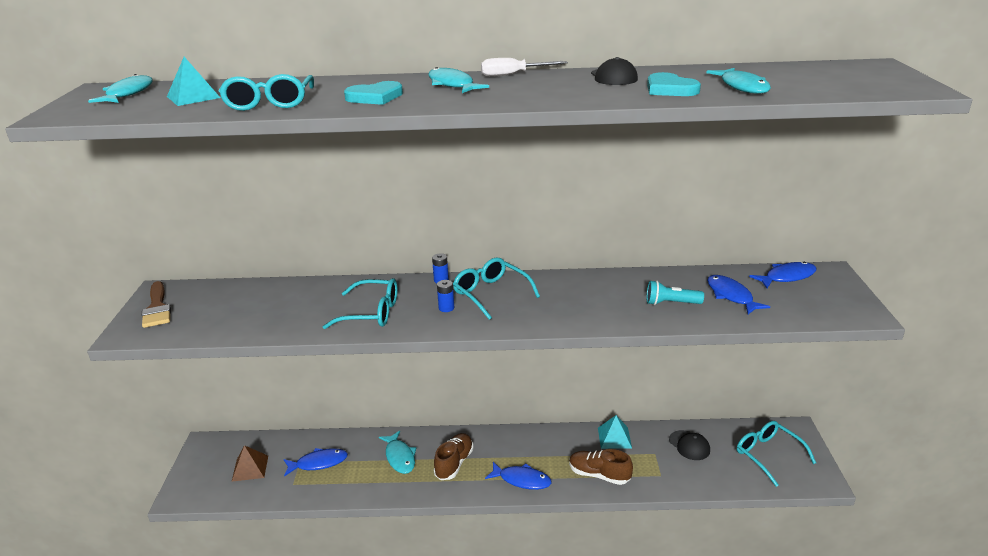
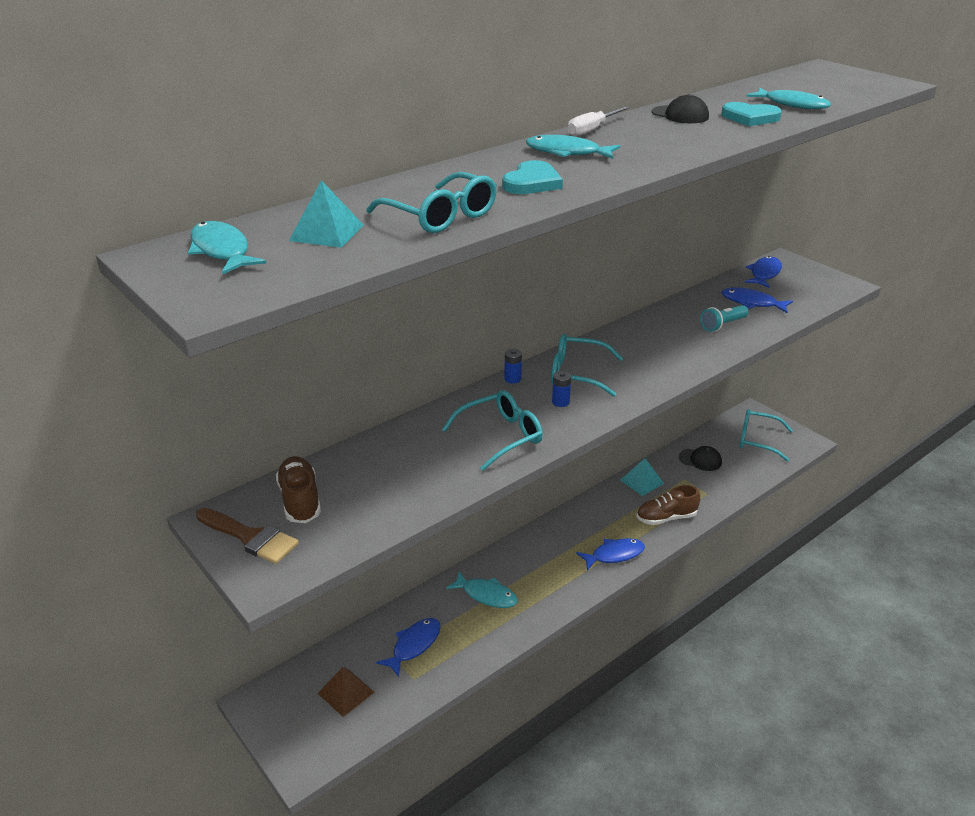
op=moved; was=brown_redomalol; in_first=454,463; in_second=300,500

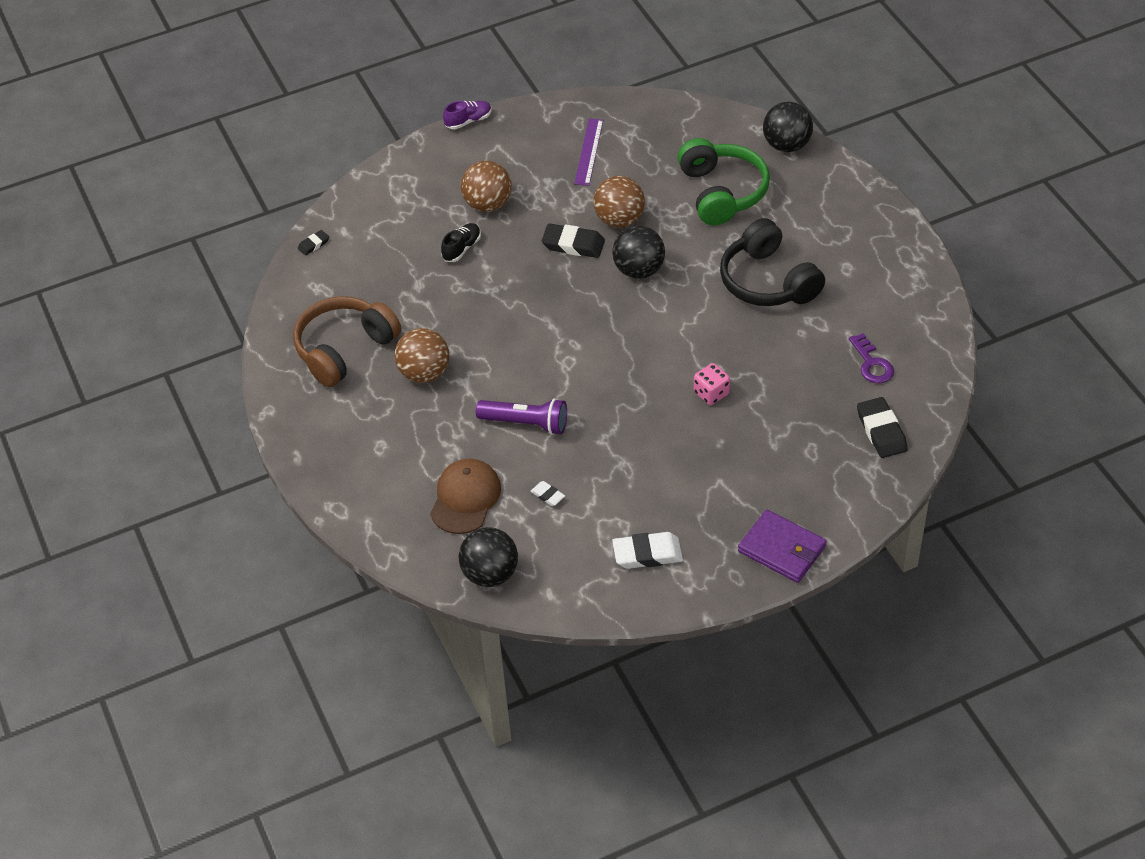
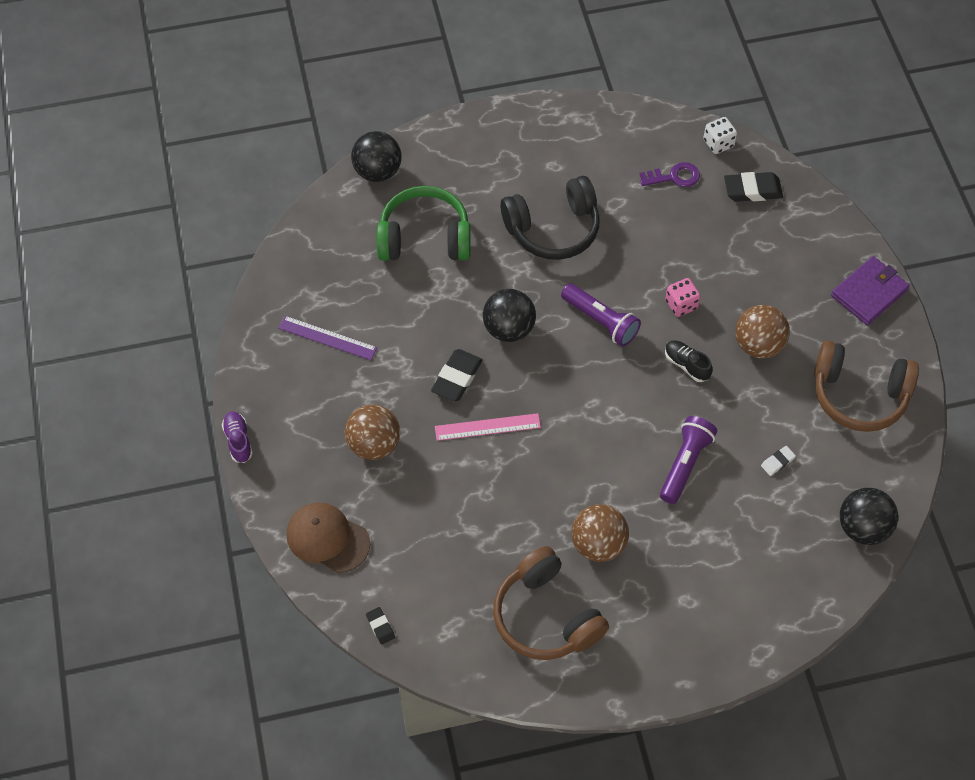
op=moved; was=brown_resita; in_first=619,219; in_second=758,345
op=moved; was=black_redomalol; in_first=462,248; in_second=686,365
op=moved; was=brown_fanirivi; in_first=465,498; in_second=327,538
op=replaced; was=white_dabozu; now=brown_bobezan; in_first=647,554; in_second=859,395
op=added; now=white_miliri; in_second=718,143
op=added; now=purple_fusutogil; in_second=601,321
op=added; now=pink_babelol; in_second=487,427

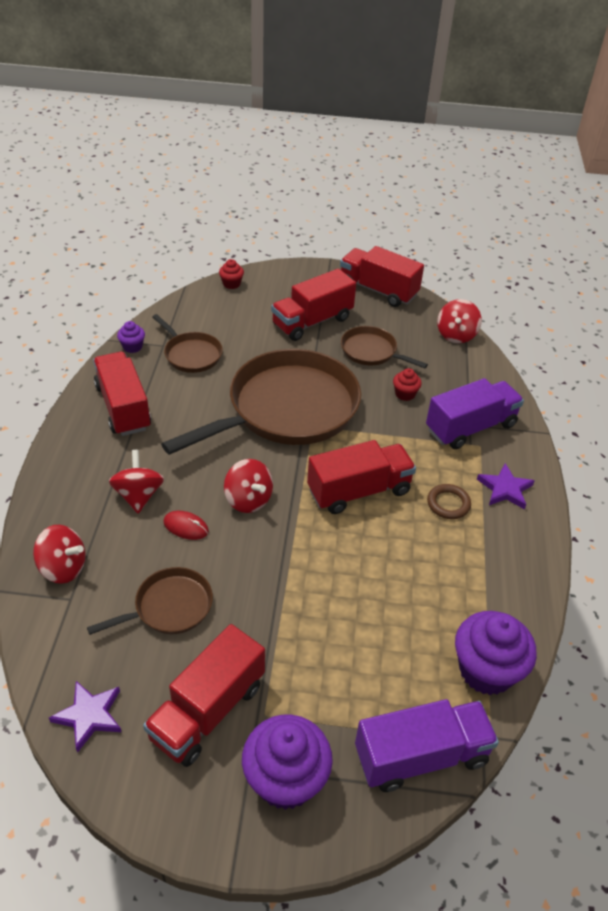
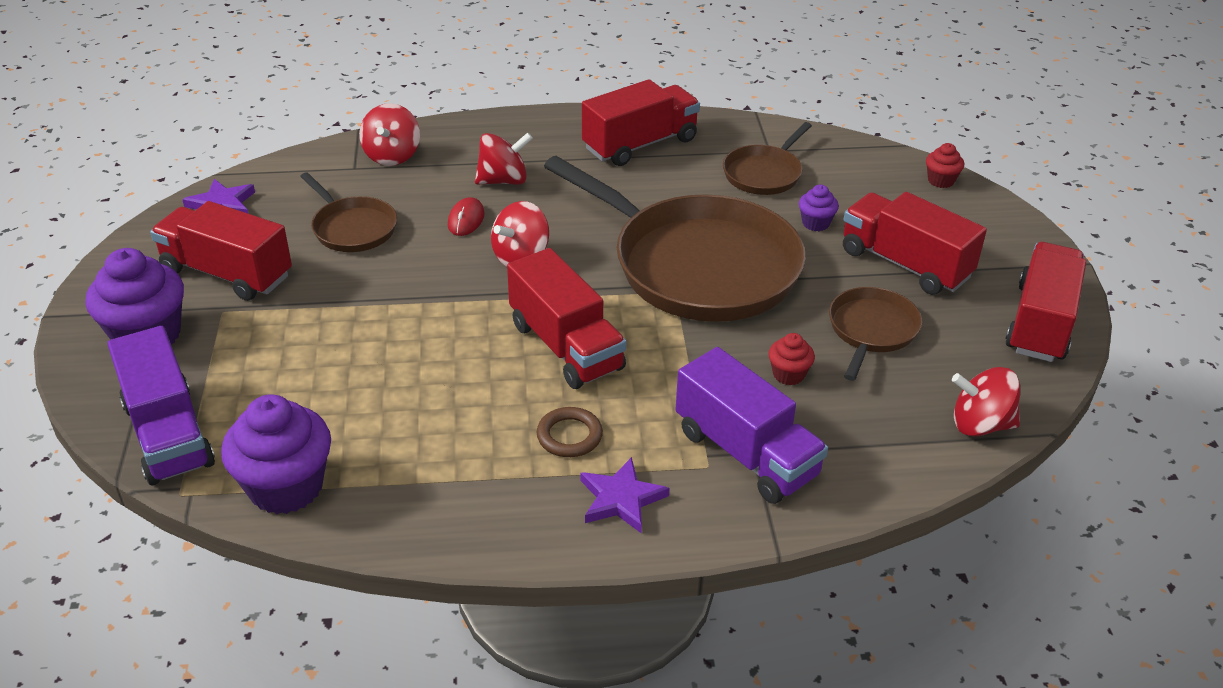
op=moved; was=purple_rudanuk; in_first=132,347; in_second=815,223

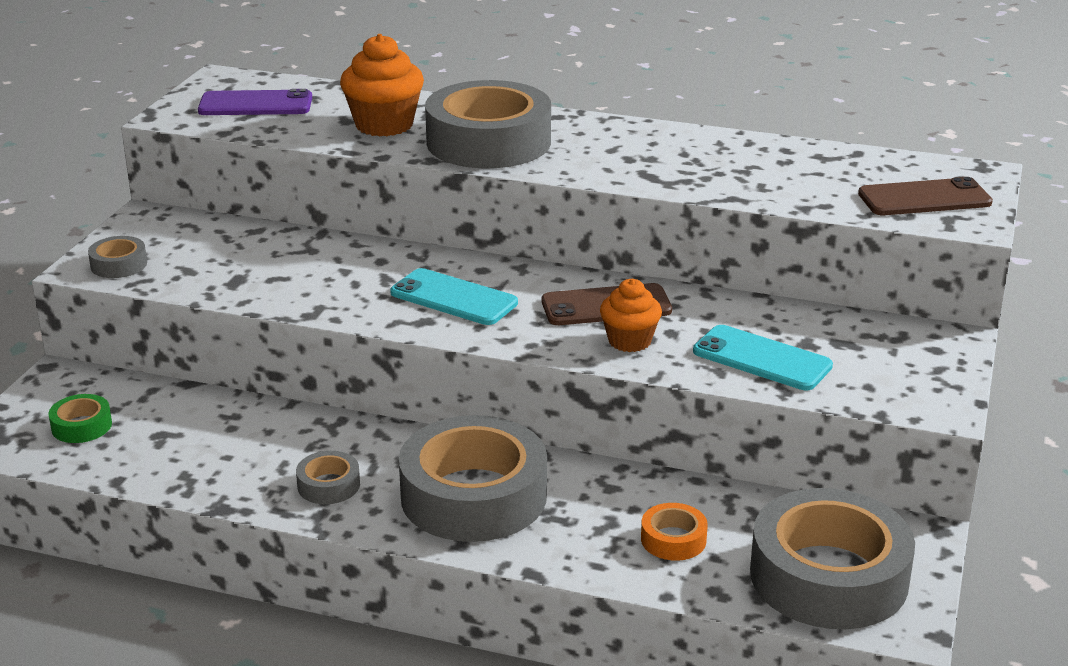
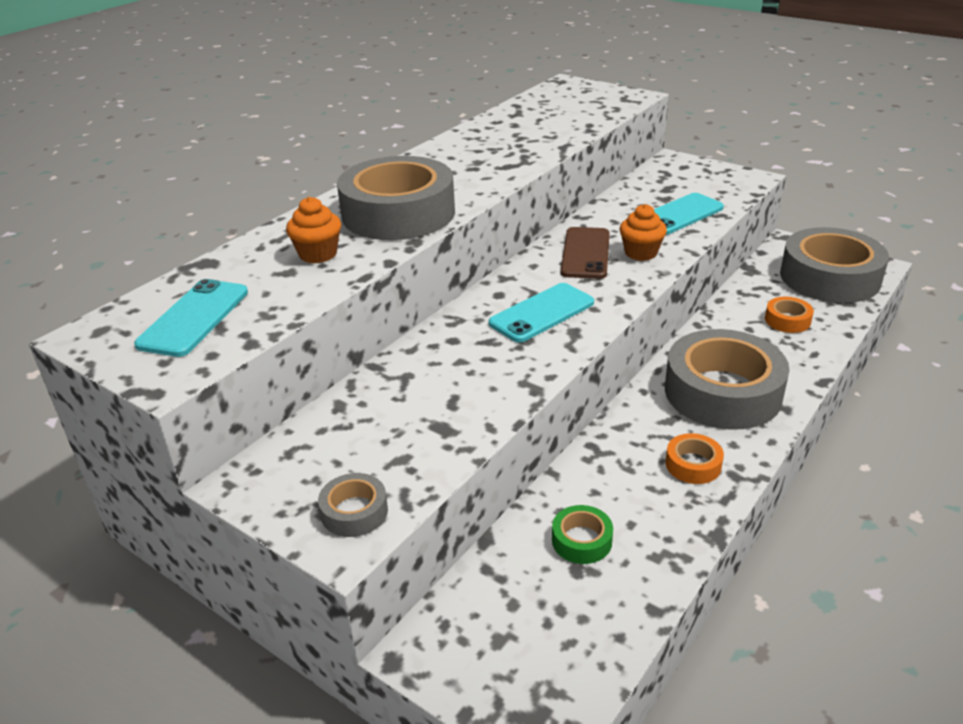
op=resized; was=orange_rudanuk; in_first=384,125; in_second=318,254; ratio=0.65
op=recoloured; was=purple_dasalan; now=turquoise_dasalan; in_first=255,104; in_second=194,318
op=removed; was=brown_dasalan; in_first=924,198
op=moved; was=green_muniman; in_first=81,426; in_second=581,540
op=recoloured; was=grey_muniman; now=orange_muniman; in_first=328,485; in_second=693,464

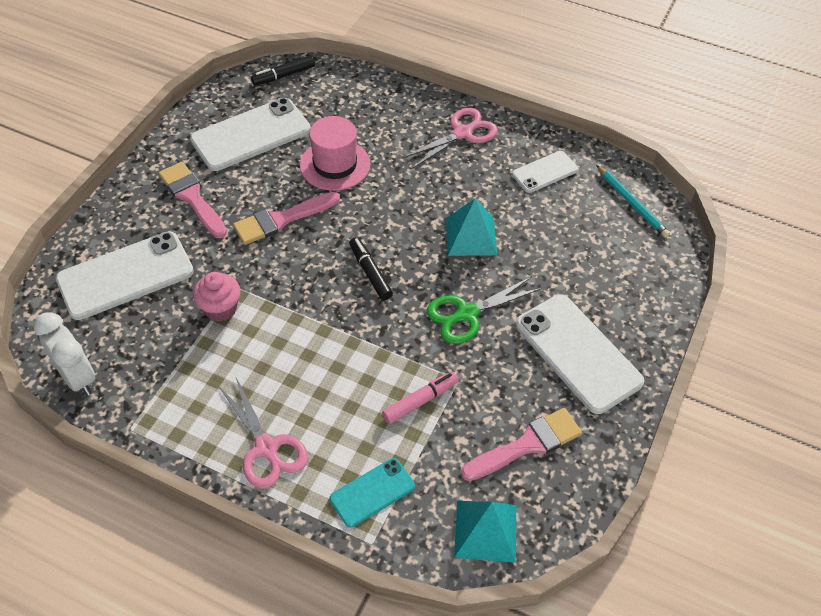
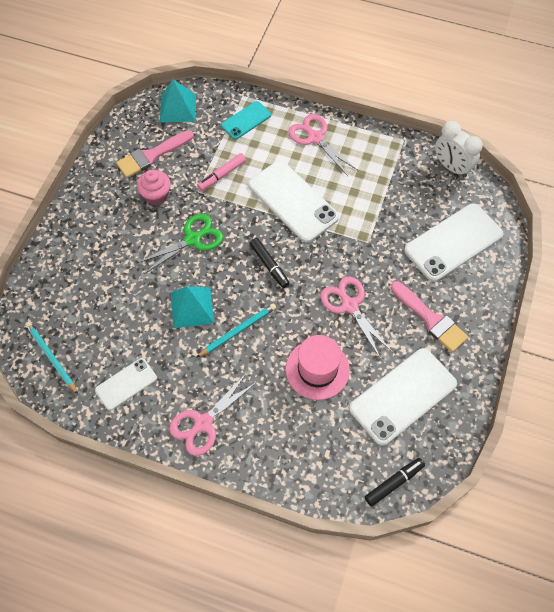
op=replaced; was=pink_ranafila; now=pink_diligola; in_first=281,219; in_second=350,305
op=moved; was=pink_rudanuk; in_first=220,308; in_second=156,195
op=moved; was=white_dasalan; in_first=578,353; in_second=293,201
op=added; now=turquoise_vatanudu; in_second=238,330

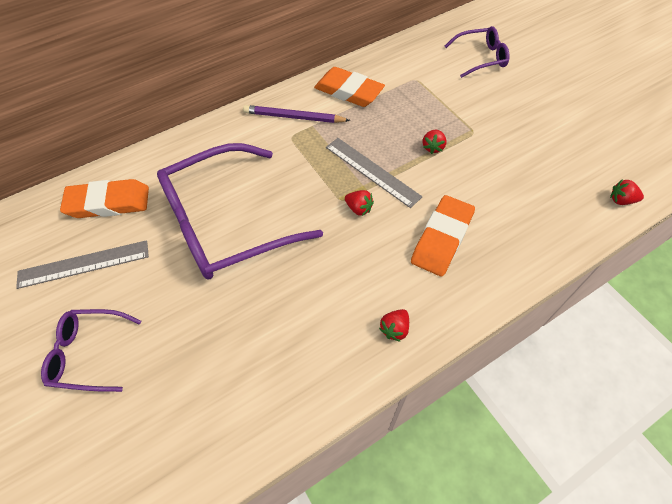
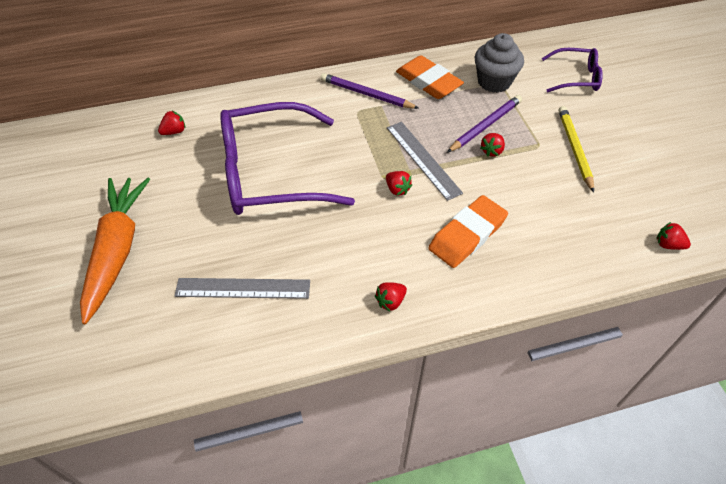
op=replaced; was=orange_dabozu; now=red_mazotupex; in_first=109,203; in_second=174,131
op=moved; was=grey_babelol; in_first=84,264; in_second=243,288
op=replaced; was=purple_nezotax; now=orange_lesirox; in_first=88,353; in_second=117,250
op=added; now=grey_rudanuk; in_second=494,82
op=added; now=purple_vatanudu; in_second=485,125
op=added; now=yellow_vatanudu; in_second=574,149

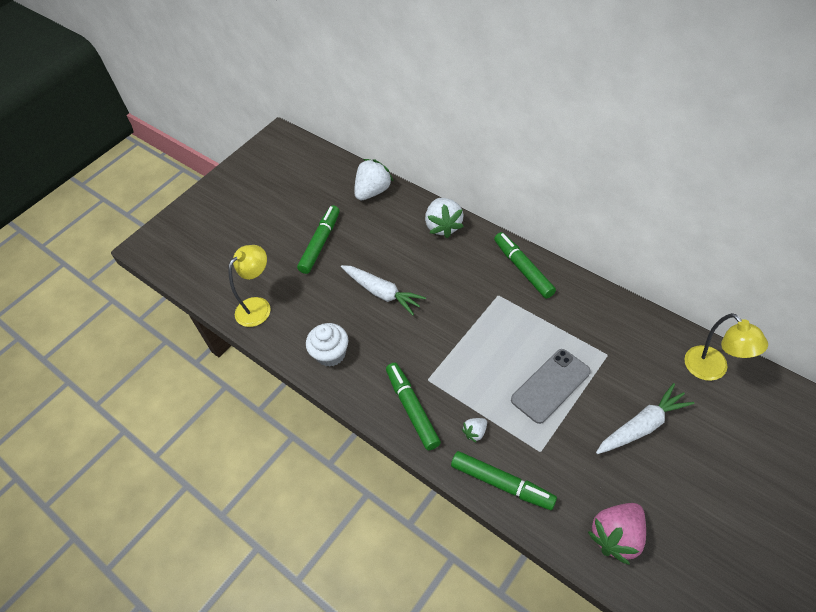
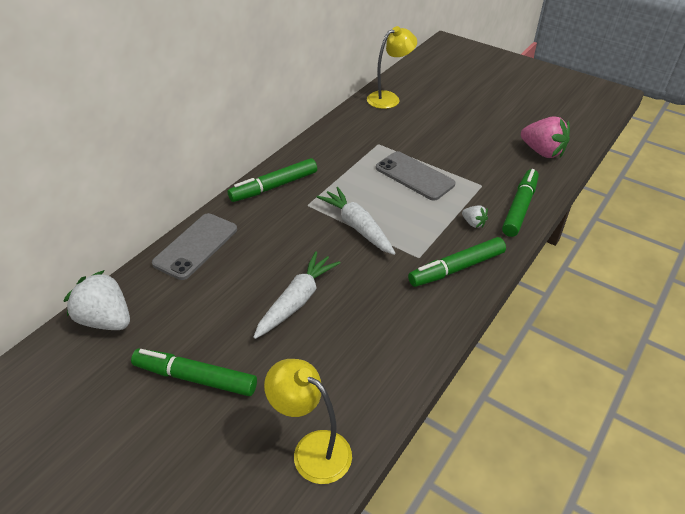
op=replaced; was=white_mazotupex; now=grey_dasalan; in_first=443,226; in_second=196,246
op=removed; was=white_rudanuk; in_first=331,354
op=moved; was=white_lesirox; in_first=642,426; in_second=357,227

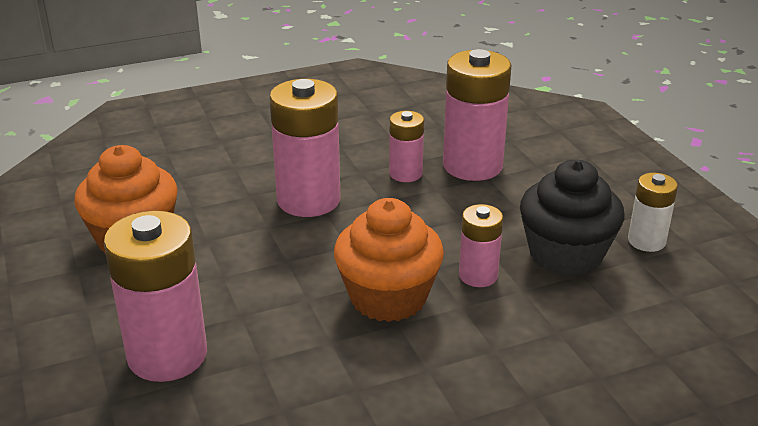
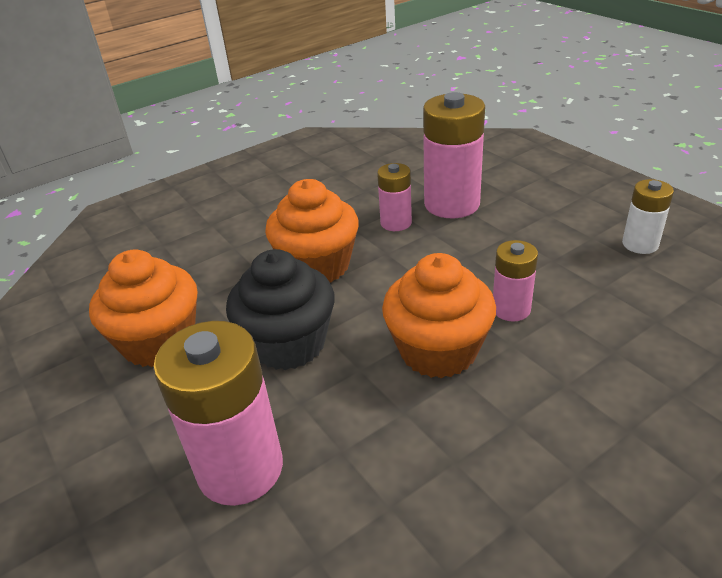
op=replaced; was=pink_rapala; now=orange_rudanuk; in_first=308,200; in_second=317,266
op=moved; was=black_rudanuk; in_first=565,255; in_second=288,344

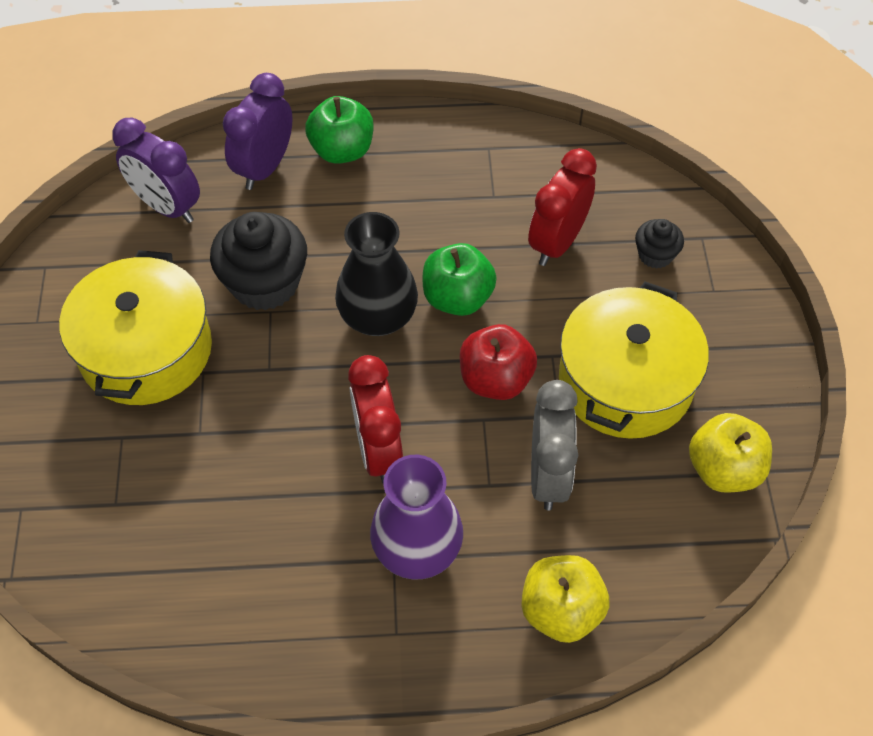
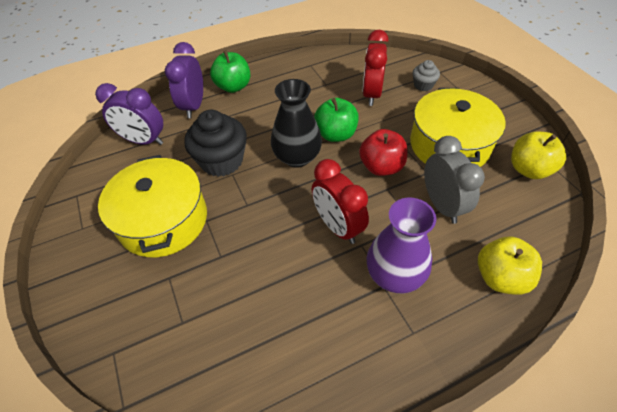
op=recoloured; was=black_rudanuk; now=grey_rudanuk; in_first=655,255; in_second=423,85

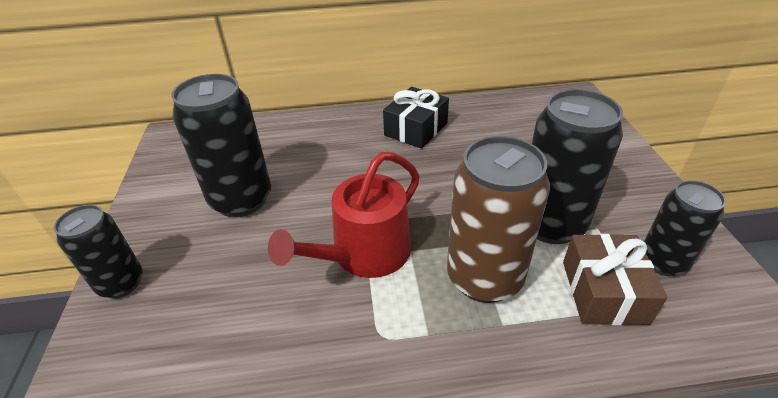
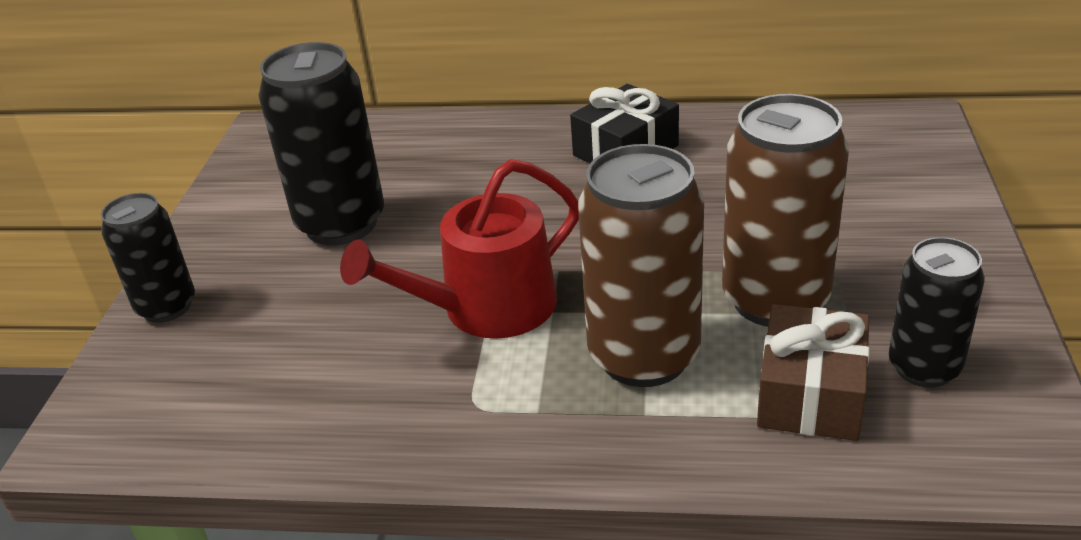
op=recoloured; was=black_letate; now=brown_letate; in_first=550,224; in_second=775,300

